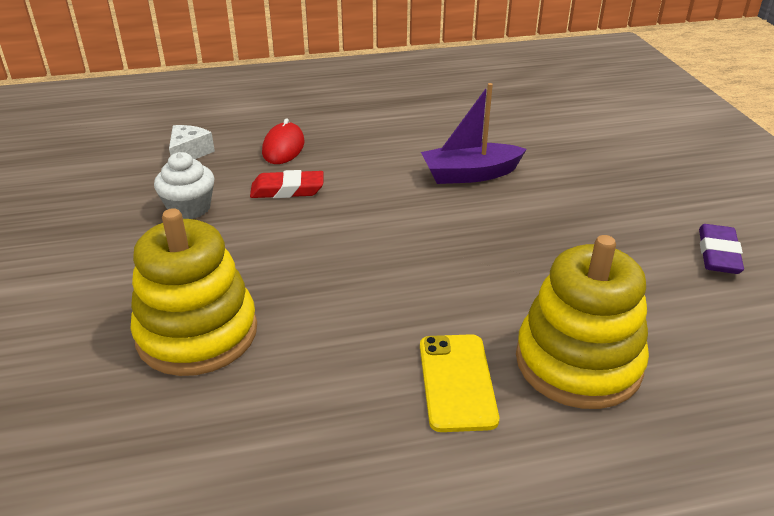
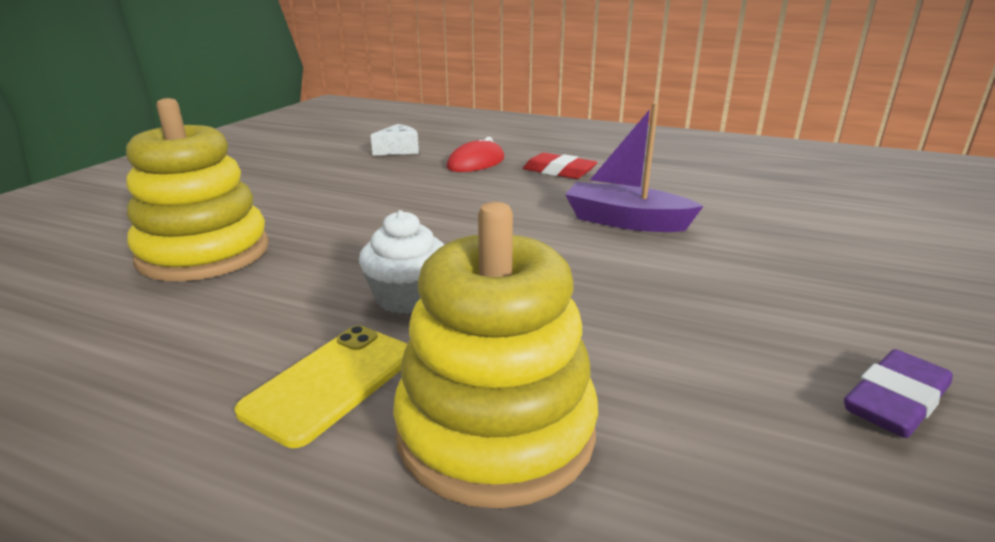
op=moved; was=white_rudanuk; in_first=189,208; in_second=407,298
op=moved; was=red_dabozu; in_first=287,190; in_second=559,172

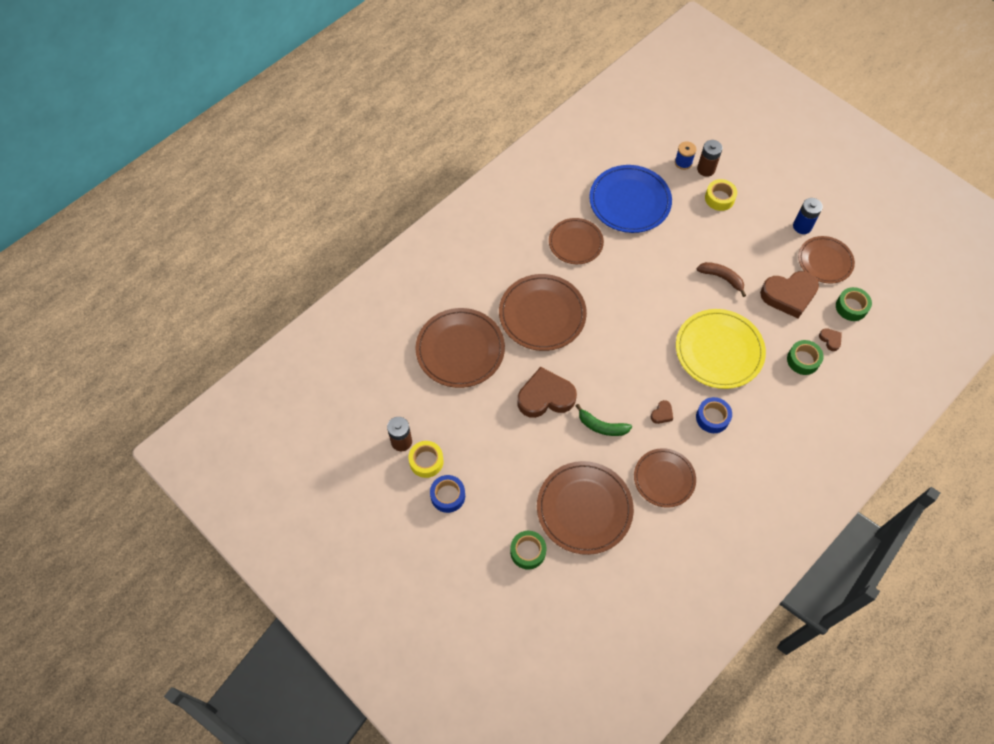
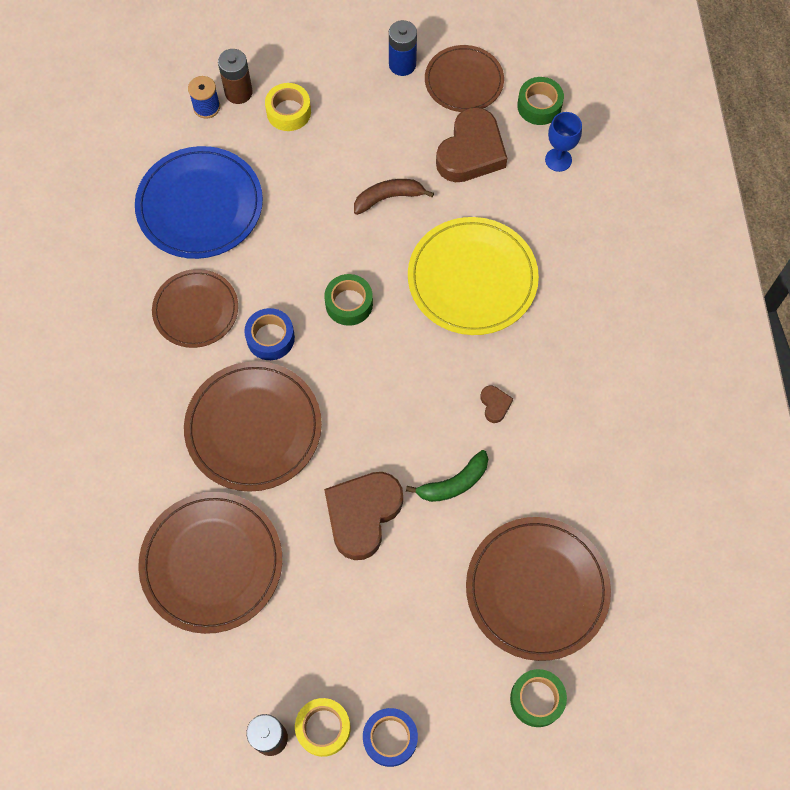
op=replaced; was=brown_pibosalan; now=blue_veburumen; in_first=830,340; in_second=558,160
op=moved; was=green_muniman; in_first=803,360; in_second=349,303
op=moved; was=blue_muniman; in_first=712,418; in_second=270,338
op=removed; was=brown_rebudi; in_first=664,479

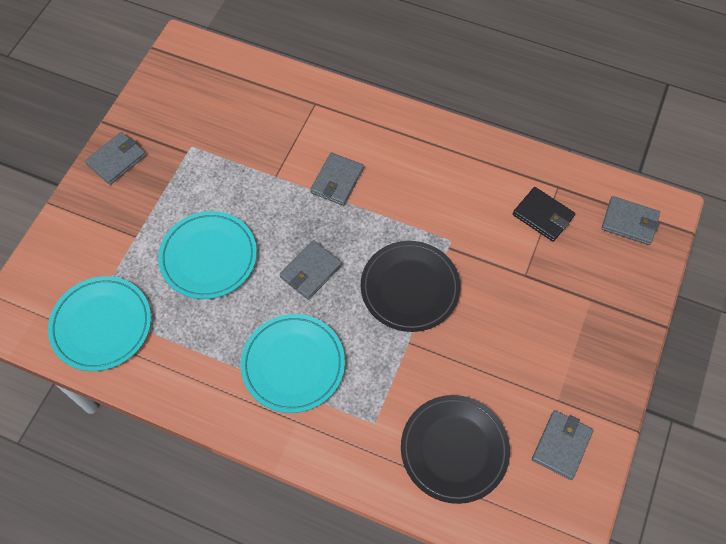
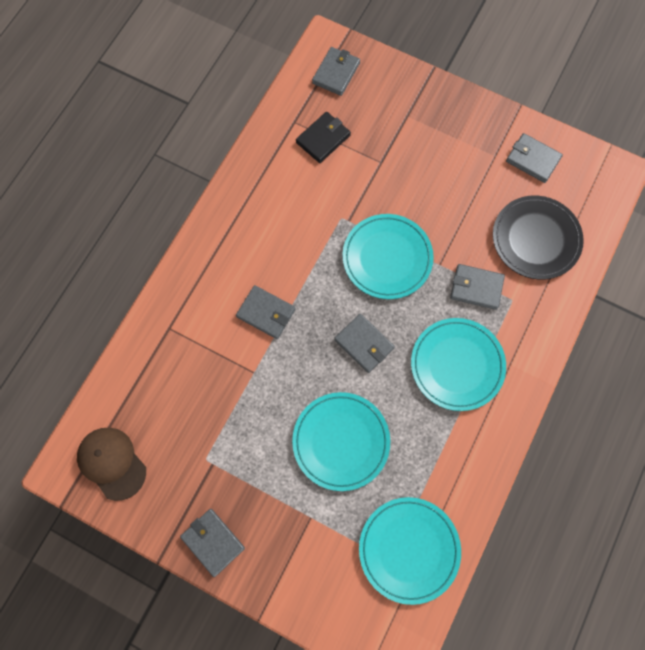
op=recoloured; was=black_rebudi; now=turquoise_rebudi; in_first=410,288; in_second=387,258
op=added; now=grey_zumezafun; in_second=476,288
op=added; now=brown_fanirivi; in_second=112,463

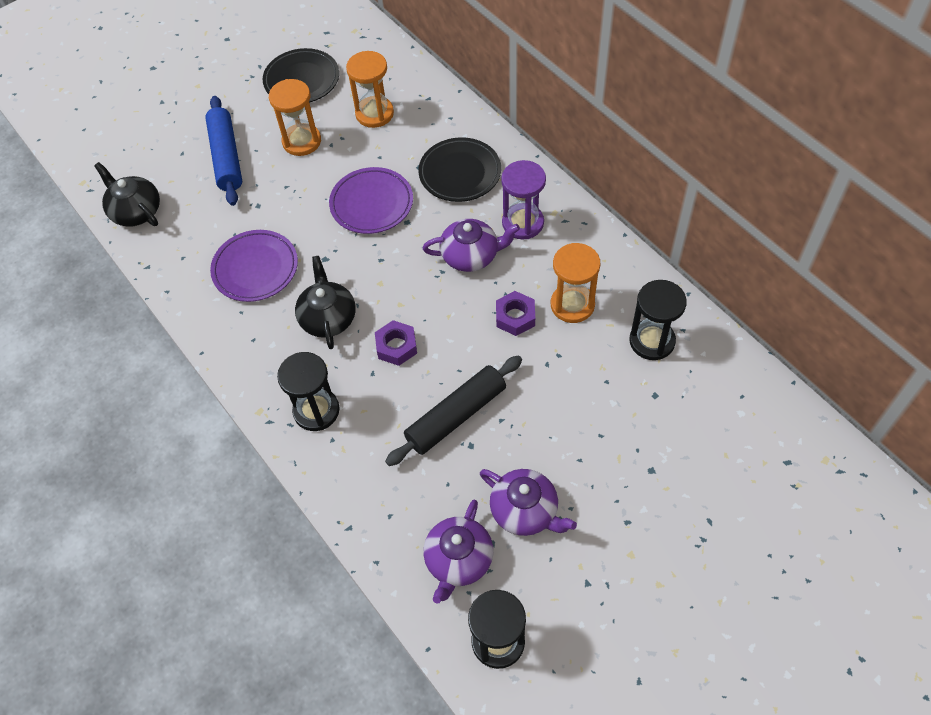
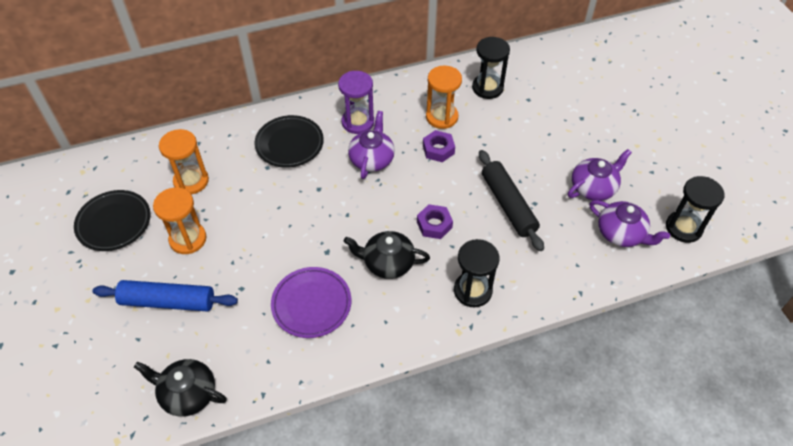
op=turned; was=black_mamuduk; in_first=136,211; in_second=187,393; clockwise=45
op=removed; was=purple_rebudi; in_first=371,204

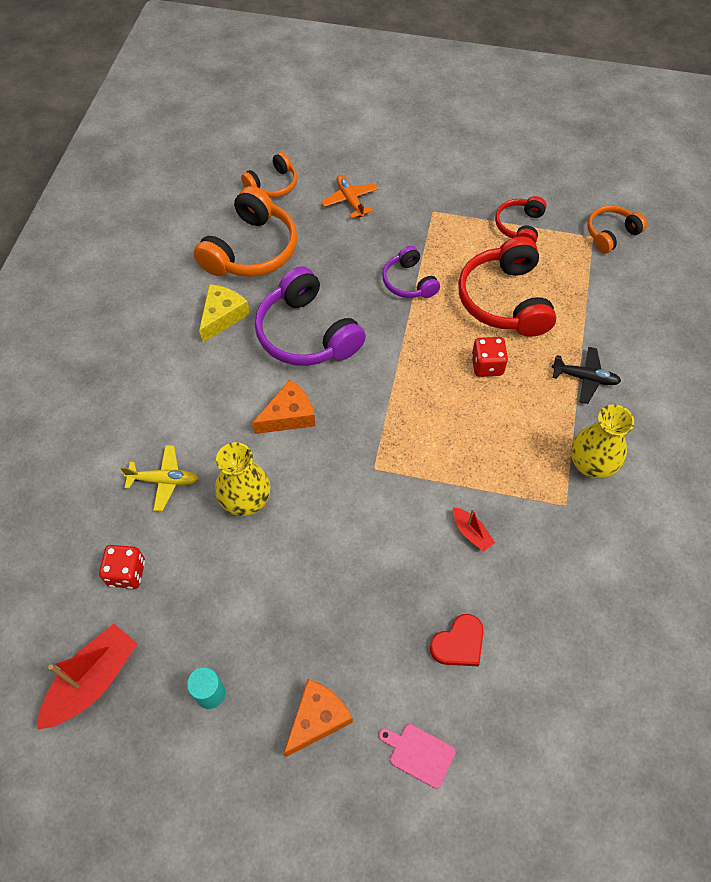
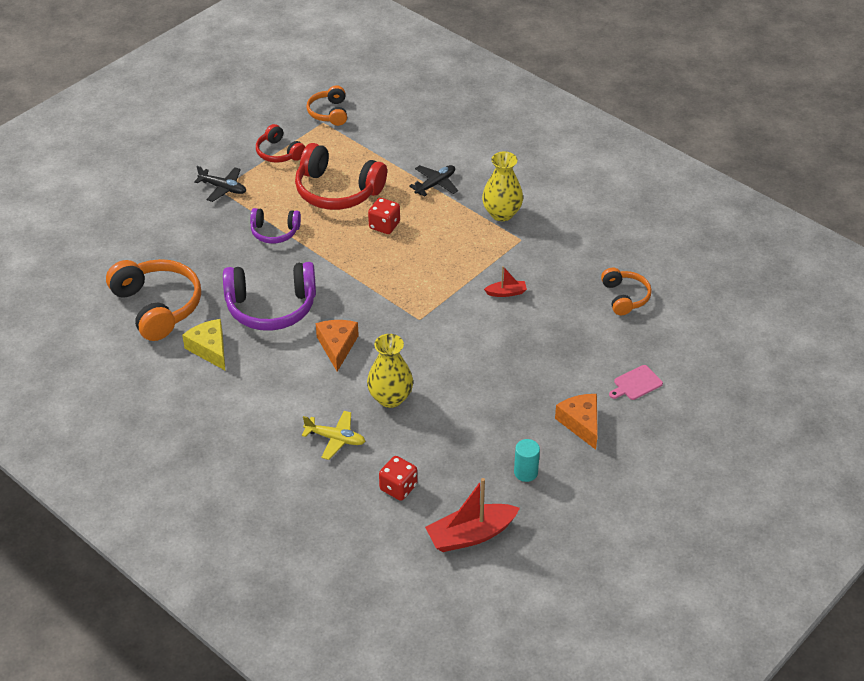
op=moved; was=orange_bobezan; in_first=273,185; in_second=624,297
op=removed; was=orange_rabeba; in_first=350,200
op=turned; was=yellow_rabeba; in_first=164,480; in_second=335,439; clockwise=75
op=removed; was=red_pibosalan; in_first=459,643
op=turned; was=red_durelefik; in_first=93,680; in_second=471,535; clockwise=-90
op=added; now=black_rabeba; in_second=223,188

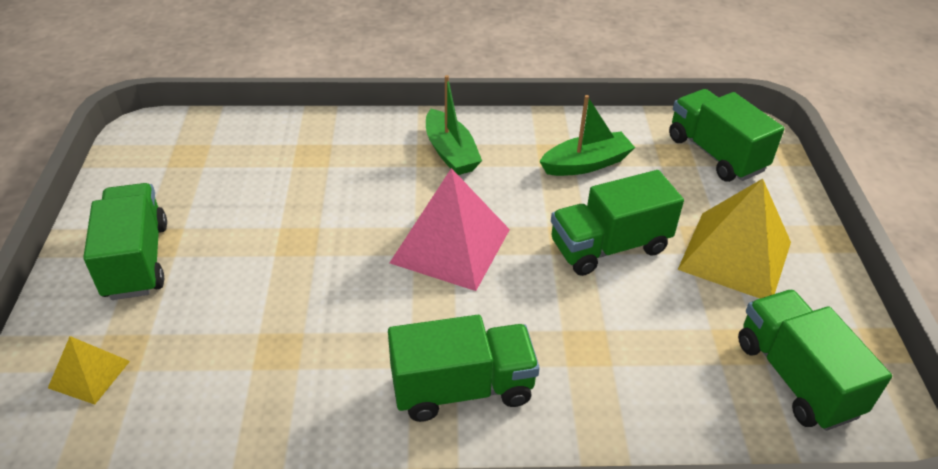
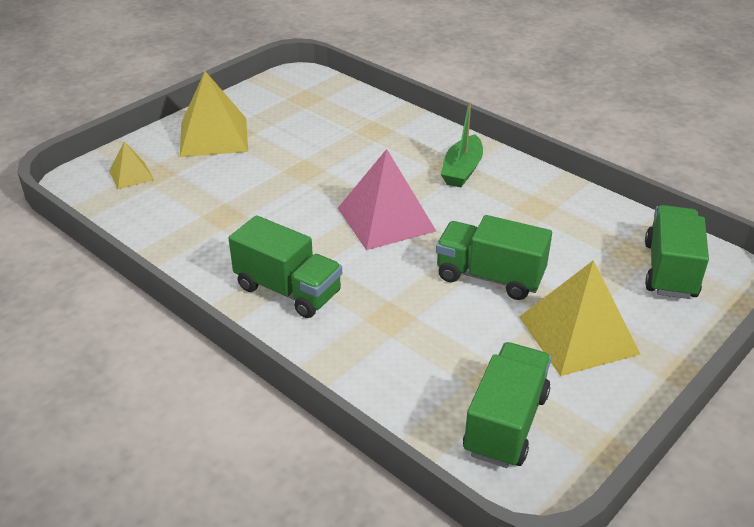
op=removed; was=green_durelefik; in_first=586,164
op=replaced; was=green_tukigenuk; now=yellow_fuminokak; in_first=136,260; in_second=213,136

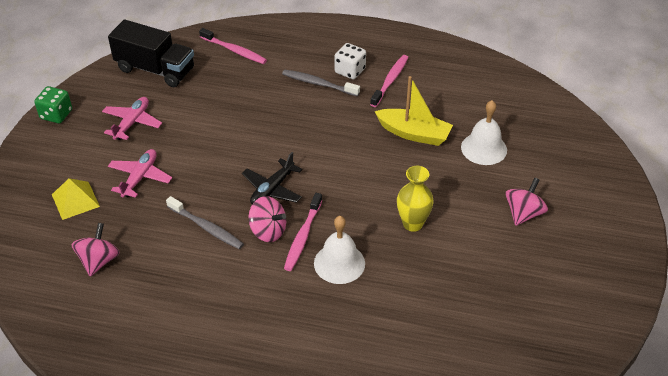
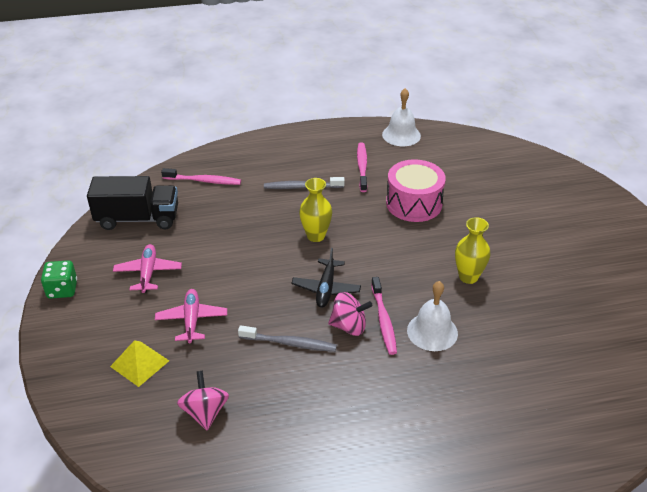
op=removed; was=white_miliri; in_first=350,71
op=replaced; was=yellow_durelefik; now=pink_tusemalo; in_first=414,133; in_second=414,203
op=moved; was=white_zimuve; in_first=484,148; in_second=401,135
op=removed; was=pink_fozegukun; in_first=523,213
op=added; now=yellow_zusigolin; in_second=316,236

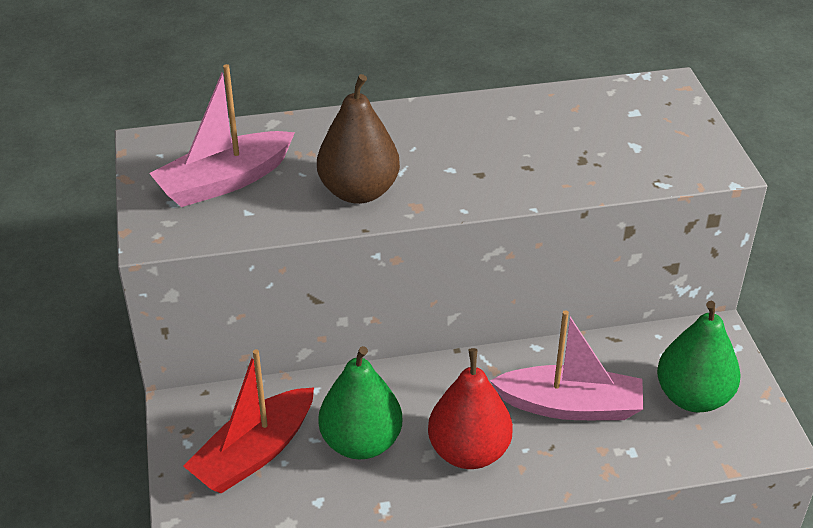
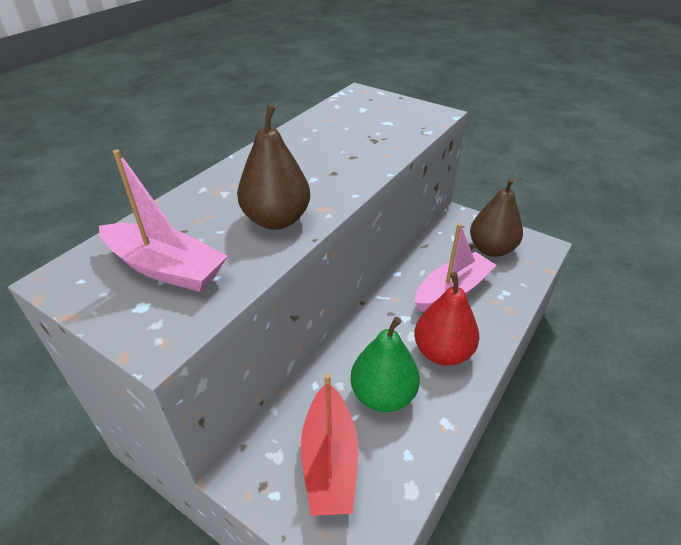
op=turned; was=pink_durelefik; in_first=224,182; in_second=166,268; clockwise=-75
op=recoloured; was=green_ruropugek; now=brown_ruropugek; in_first=692,397; in_second=491,249

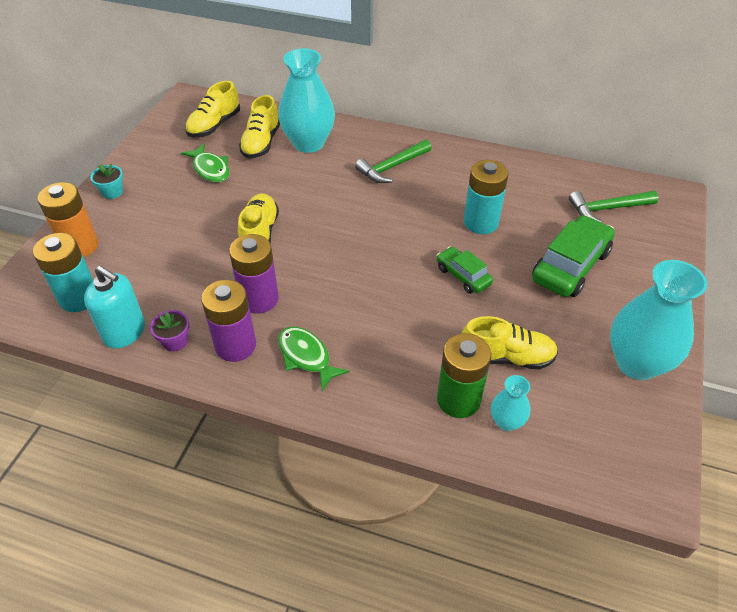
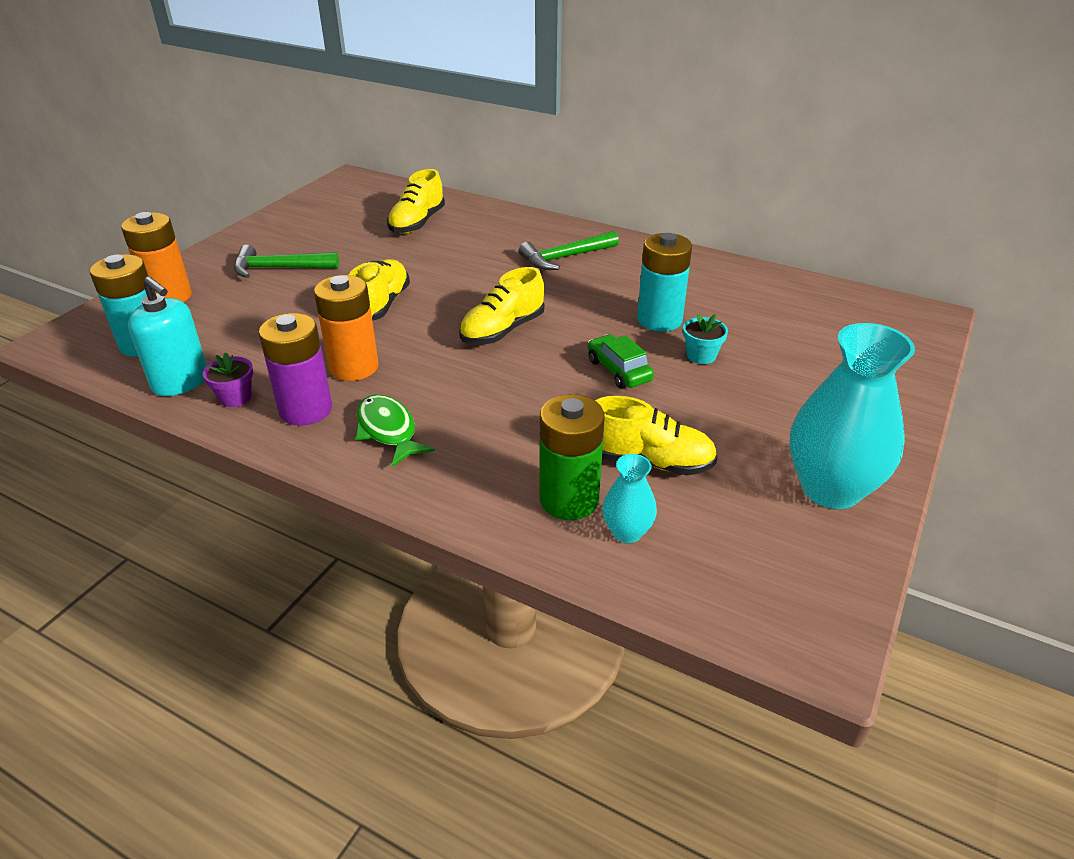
op=removed; was=turquoise_zusigolin; in_first=308,143
op=moved; was=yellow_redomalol; in_first=214,125; in_second=502,330
op=removed; was=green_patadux; in_first=210,169
op=moved; was=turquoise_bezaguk; in_first=112,192; in_second=701,355
op=moved; was=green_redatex; in_first=607,209; in_second=279,268
op=removed; was=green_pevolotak; in_first=570,266
op=recoloured; was=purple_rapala; now=orange_rapala; in_first=259,299; in_second=354,367

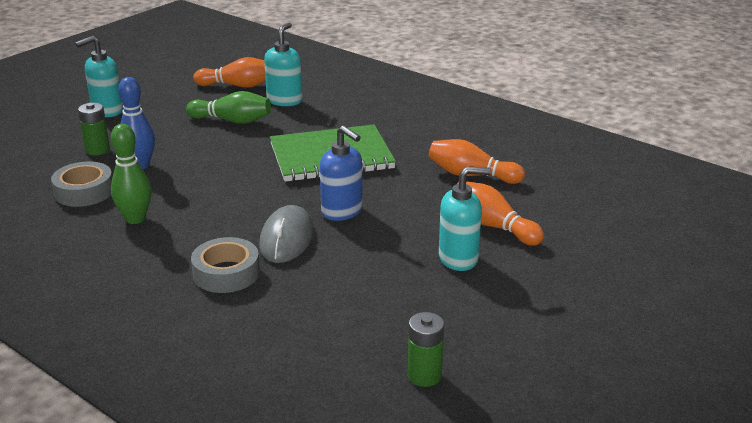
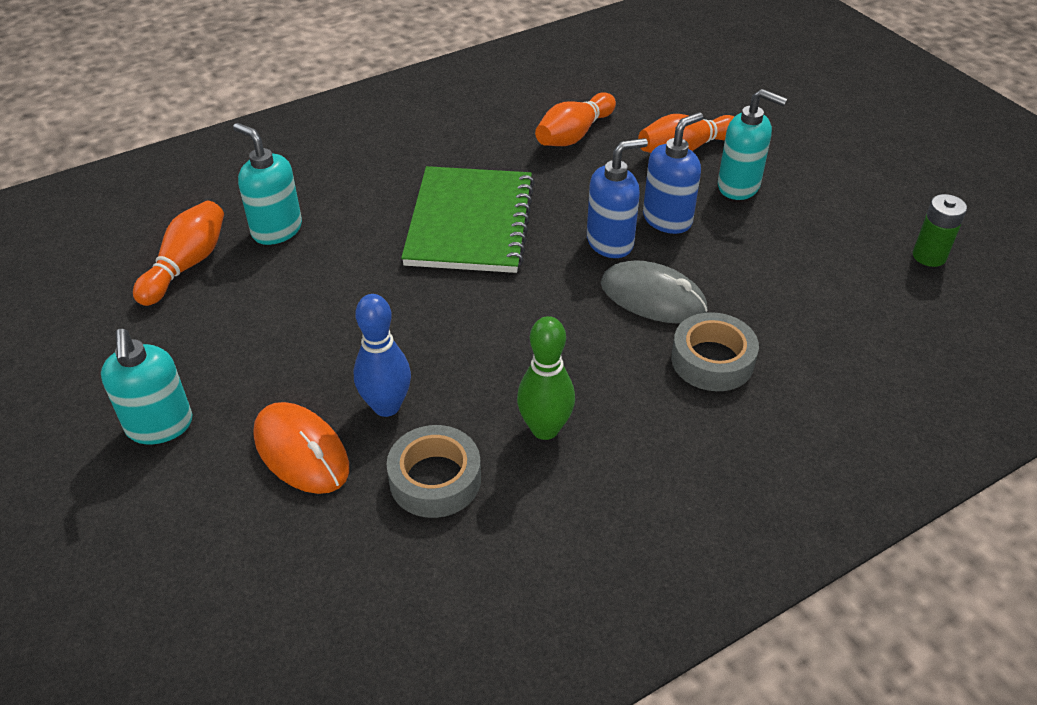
op=removed; was=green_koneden; in_first=232,121
op=replaced; was=green_rapala; now=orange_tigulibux; in_first=97,150; in_second=301,451
op=turned; was=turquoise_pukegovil; in_first=459,259; in_second=739,186; clockwise=105
op=added; now=blue_pukegovil; in_second=667,219

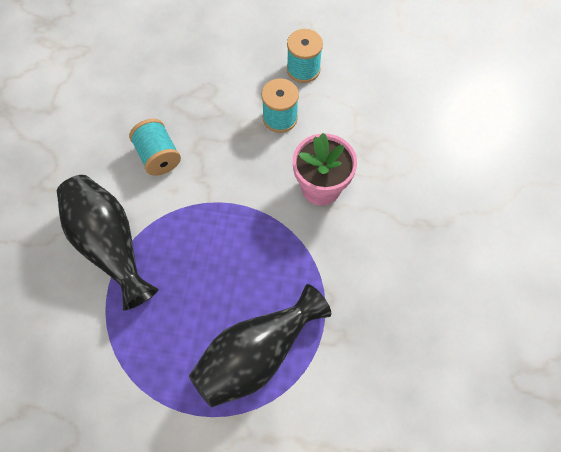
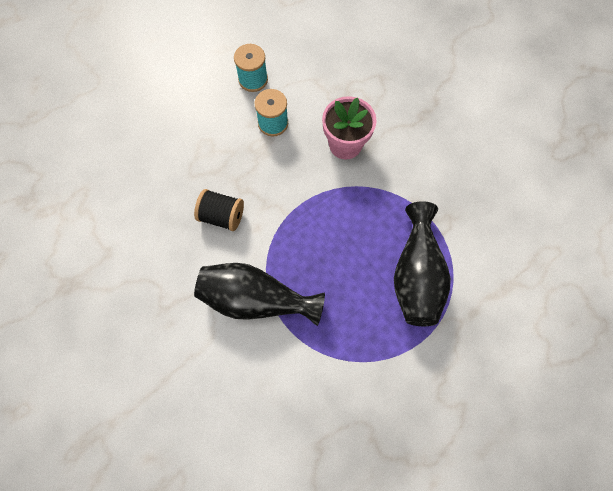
op=recoloured; was=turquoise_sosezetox; now=black_sosezetox; in_first=158,156; in_second=222,216

